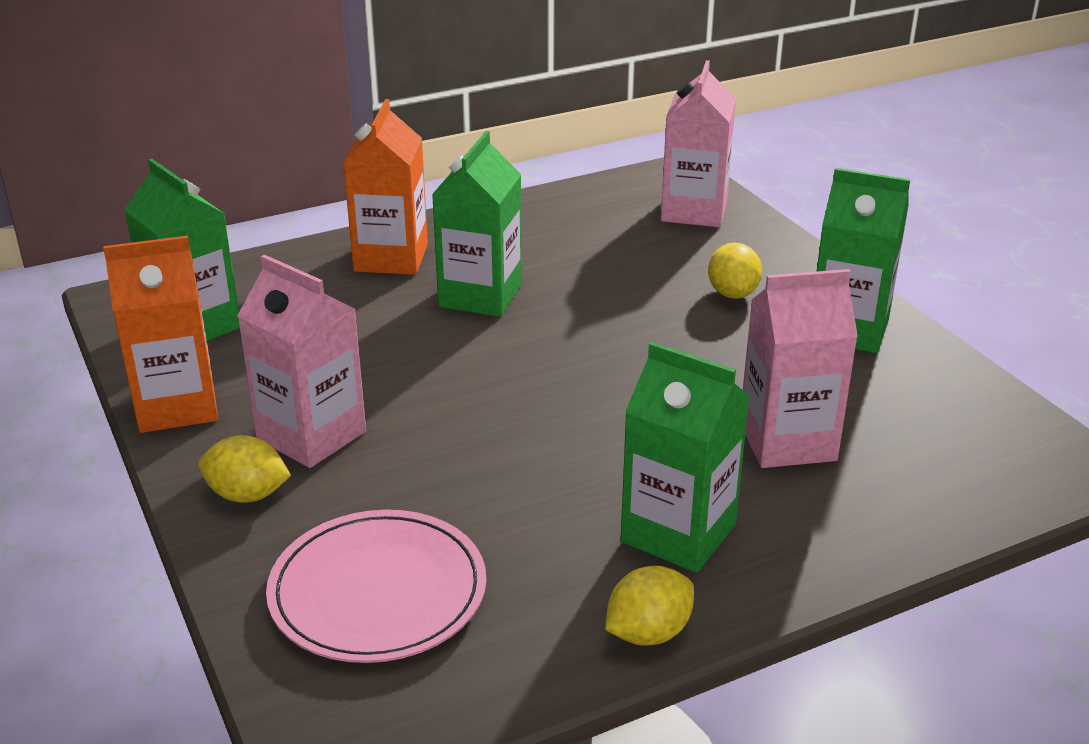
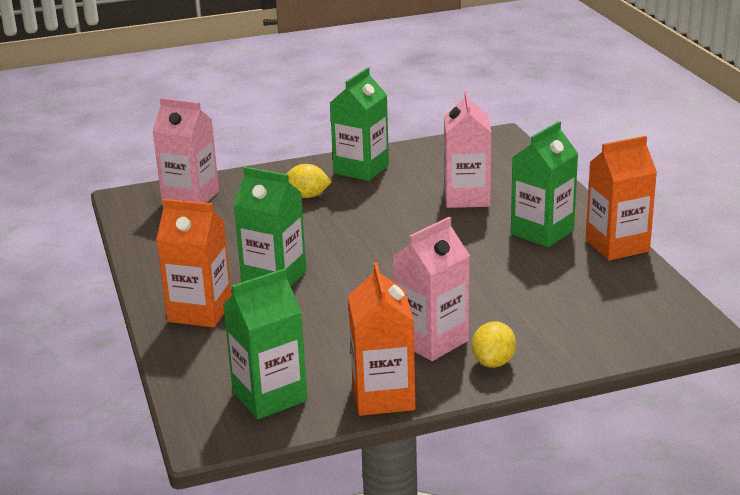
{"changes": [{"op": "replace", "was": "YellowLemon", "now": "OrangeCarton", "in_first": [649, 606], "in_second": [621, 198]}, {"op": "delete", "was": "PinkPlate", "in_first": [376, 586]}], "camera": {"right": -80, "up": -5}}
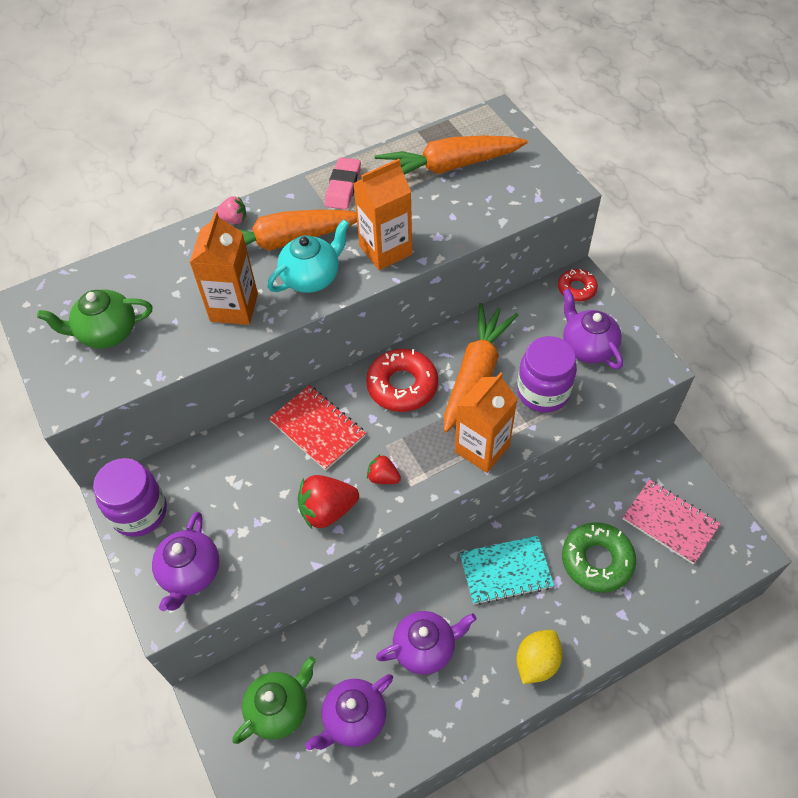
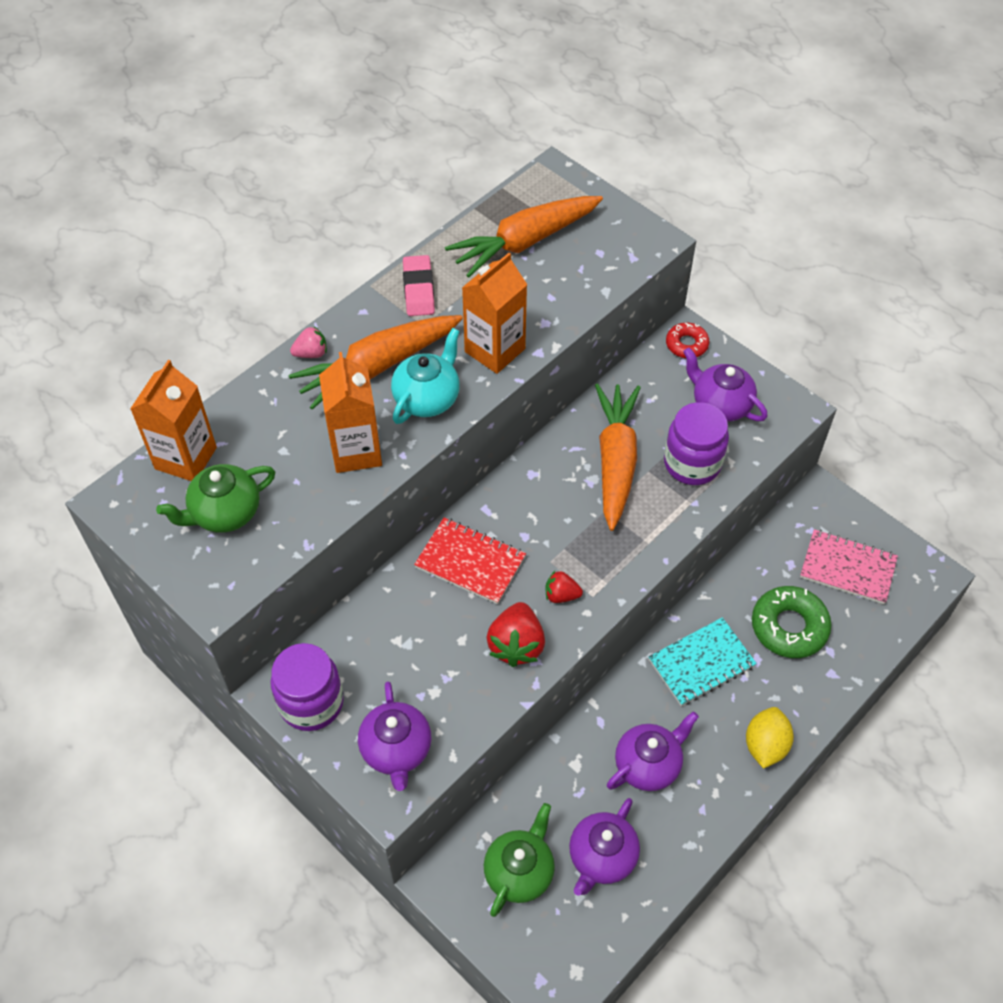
{"changes": [{"op": "move", "was": "OrangeCarton", "in_first": [486, 422], "in_second": [173, 420]}, {"op": "rotate", "was": "RedStrawberry", "in_first": [328, 502], "in_second": [515, 634], "clockwise": -45}, {"op": "delete", "was": "RedDonut", "in_first": [402, 380]}], "camera": {"right": -20, "up": 0}}
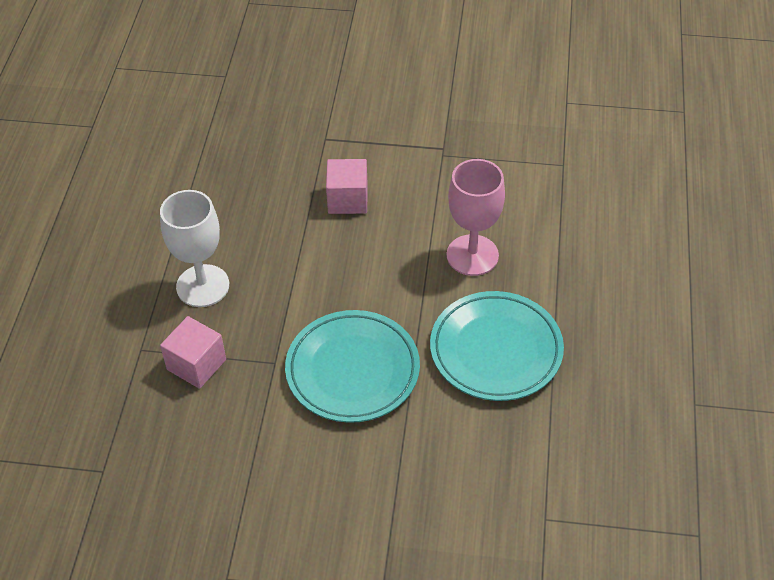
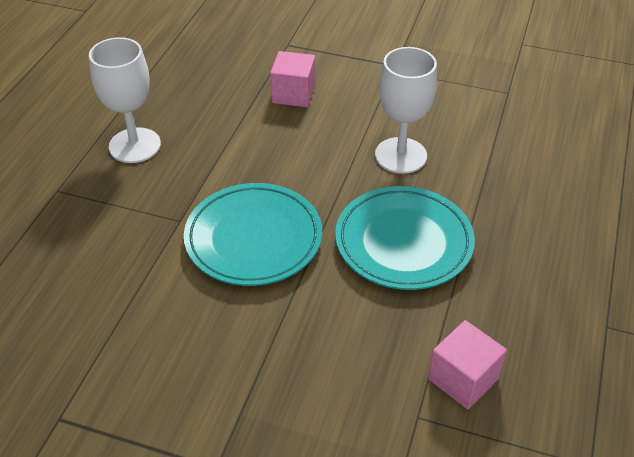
{"changes": [{"op": "recolor", "was": "PinkGoblet", "now": "WhiteGoblet", "in_first": [476, 217], "in_second": [406, 110]}, {"op": "move", "was": "PinkCube", "in_first": [193, 352], "in_second": [467, 364]}], "camera": {"right": 10, "up": -5}}
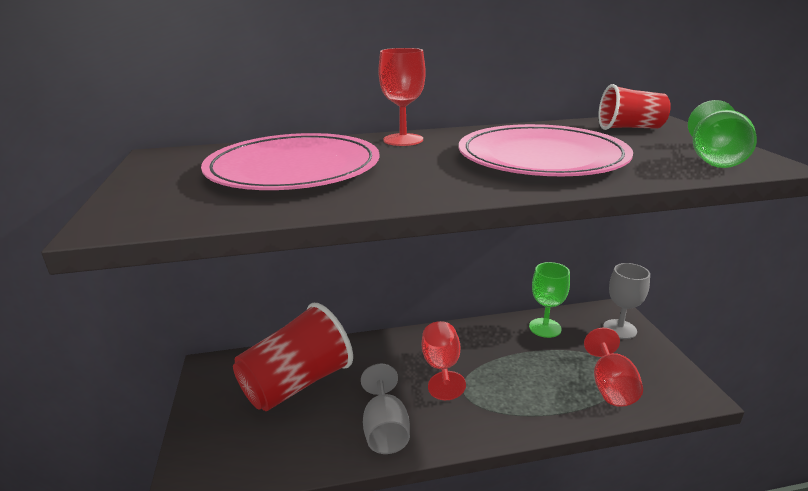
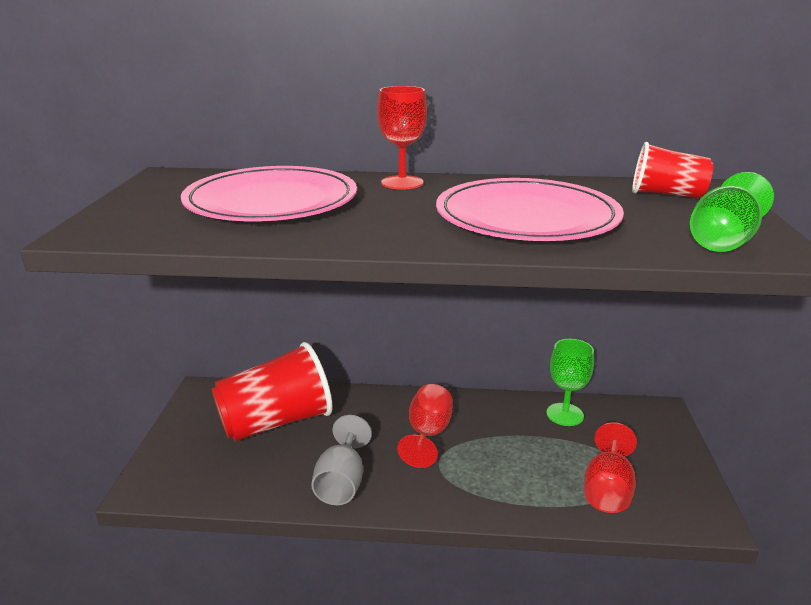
{"changes": [{"op": "delete", "was": "GreyGoblet", "in_first": [626, 301]}], "camera": {"right": 15, "up": 0}}
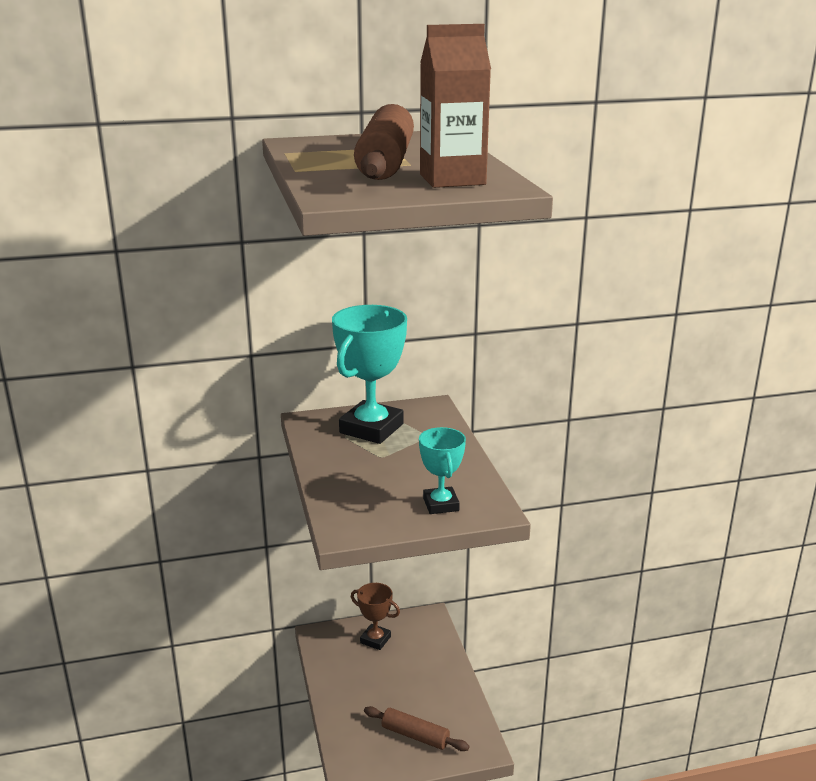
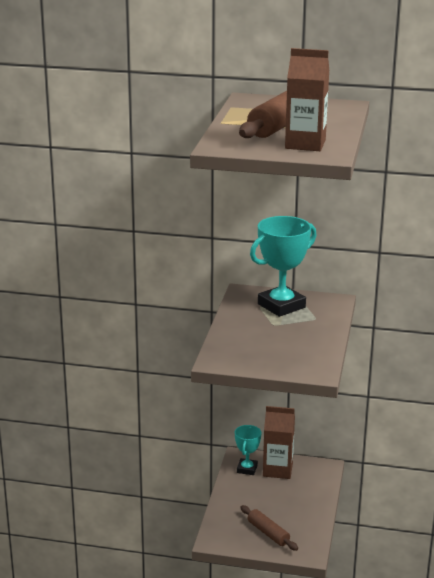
{"changes": [{"op": "move", "was": "TurquoiseTrophy", "in_first": [442, 470], "in_second": [248, 450]}, {"op": "replace", "was": "BrownTrophy", "now": "BrownCarton", "in_first": [375, 616], "in_second": [279, 442]}], "camera": {"right": 25, "up": 0}}
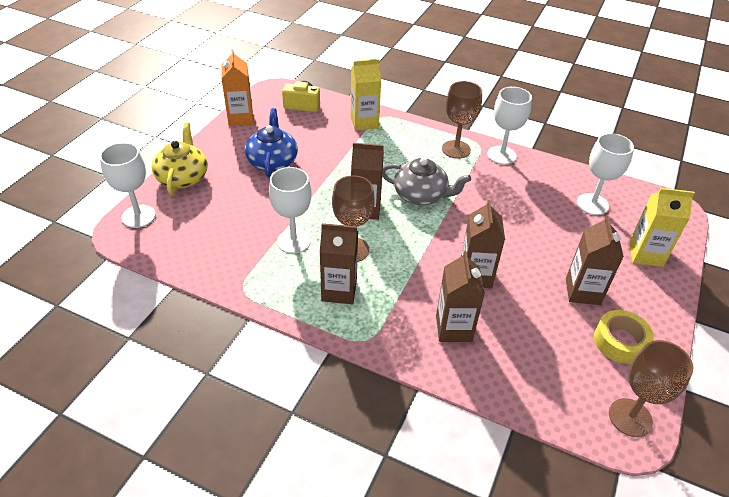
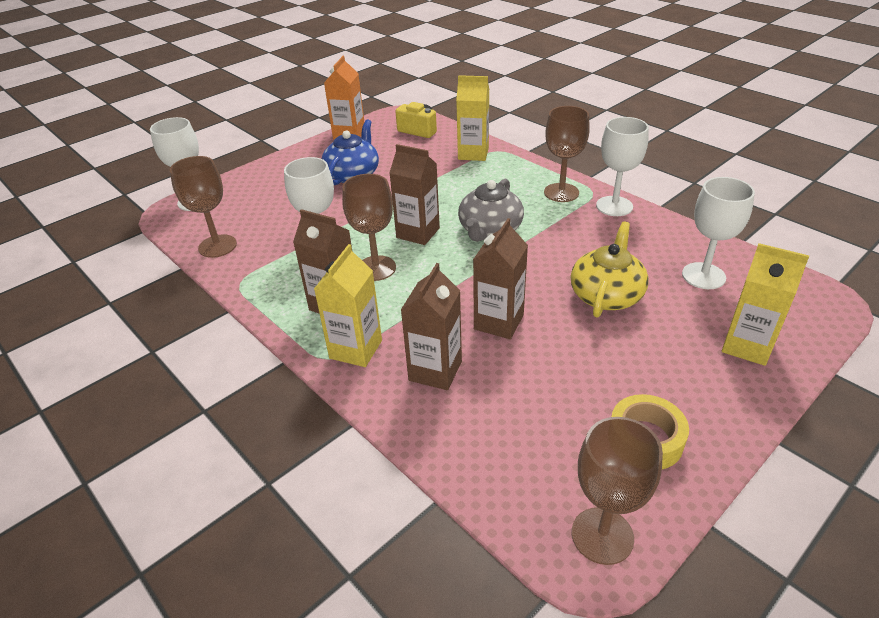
{"changes": [{"op": "insert", "now": "BrownGoblet", "in_second": [203, 207]}, {"op": "insert", "now": "YellowCarton", "in_second": [348, 305]}, {"op": "rotate", "was": "GreyTeapot", "in_first": [426, 181], "in_second": [491, 210], "clockwise": 75}, {"op": "move", "was": "YellowTeapot", "in_first": [180, 158], "in_second": [610, 270]}, {"op": "delete", "was": "BrownCarton", "in_first": [595, 260]}], "camera": {"right": 25, "up": -5}}
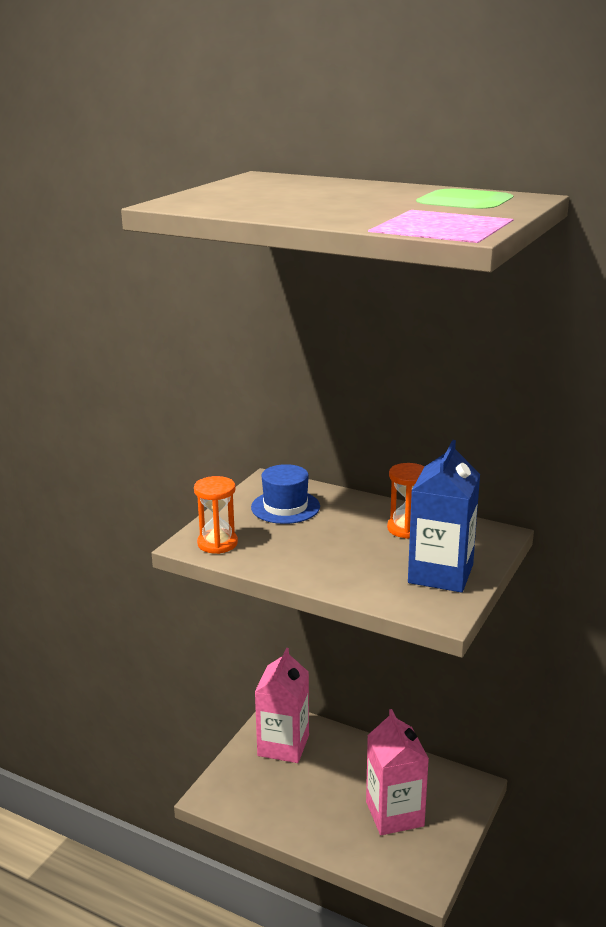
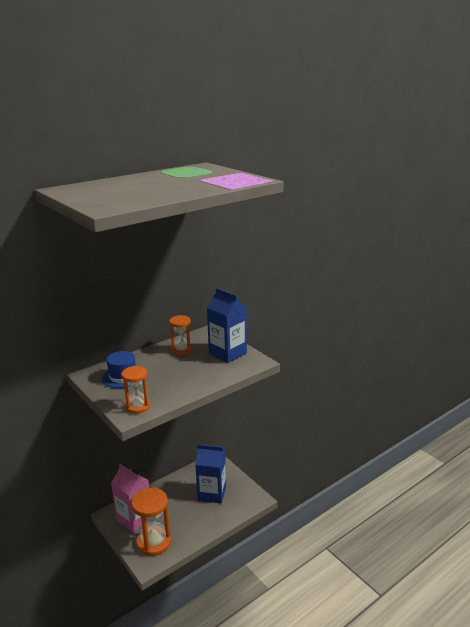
{"changes": [{"op": "insert", "now": "OrangeHourglass", "in_second": [151, 522]}, {"op": "recolor", "was": "PinkCarton", "now": "BlueCarton", "in_first": [397, 772], "in_second": [210, 474]}], "camera": {"right": -65, "up": 0}}
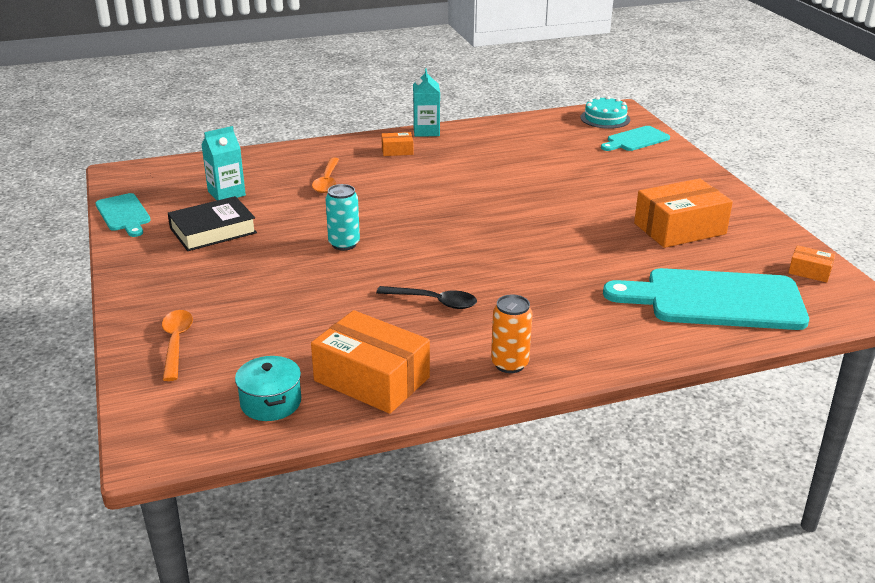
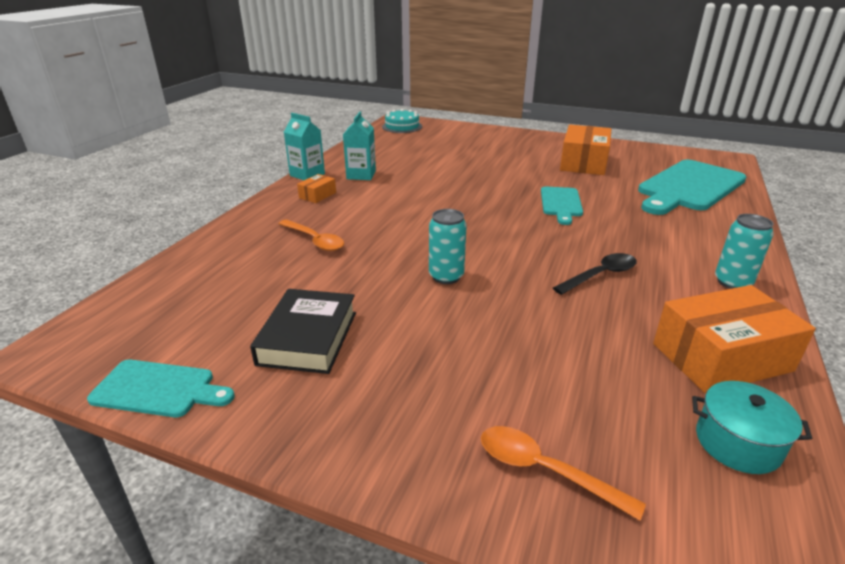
{"changes": [{"op": "move", "was": "TurquoiseCarton", "in_first": [223, 163], "in_second": [359, 145]}, {"op": "move", "was": "TurquoiseCuttingBoard", "in_first": [635, 138], "in_second": [562, 206]}, {"op": "recolor", "was": "OrangeCan", "now": "TurquoiseCan", "in_first": [511, 333], "in_second": [744, 251]}, {"op": "delete", "was": "OrangeBox", "in_first": [812, 263]}], "camera": {"right": -50, "up": 0}}
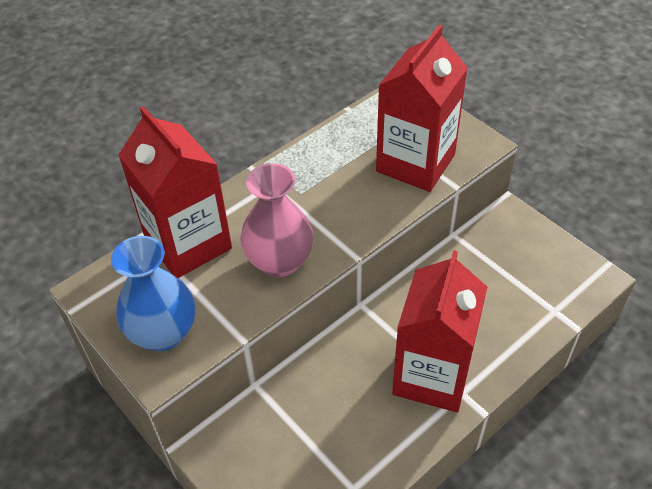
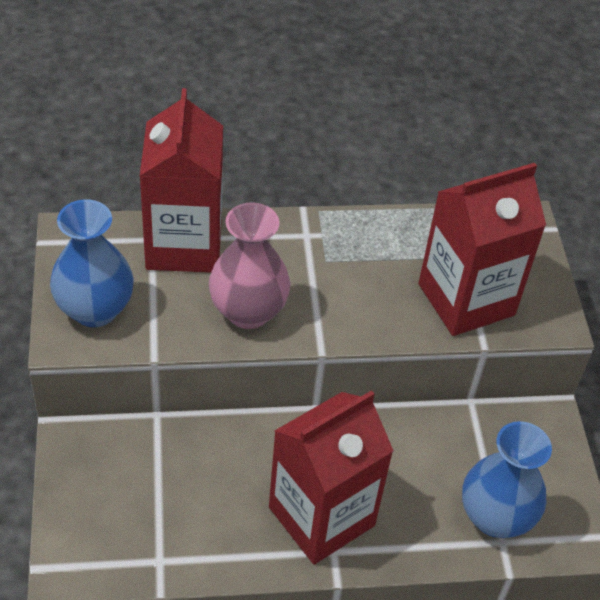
{"changes": [{"op": "insert", "now": "BlueVase", "in_second": [507, 479]}], "camera": {"right": 30, "up": 0}}
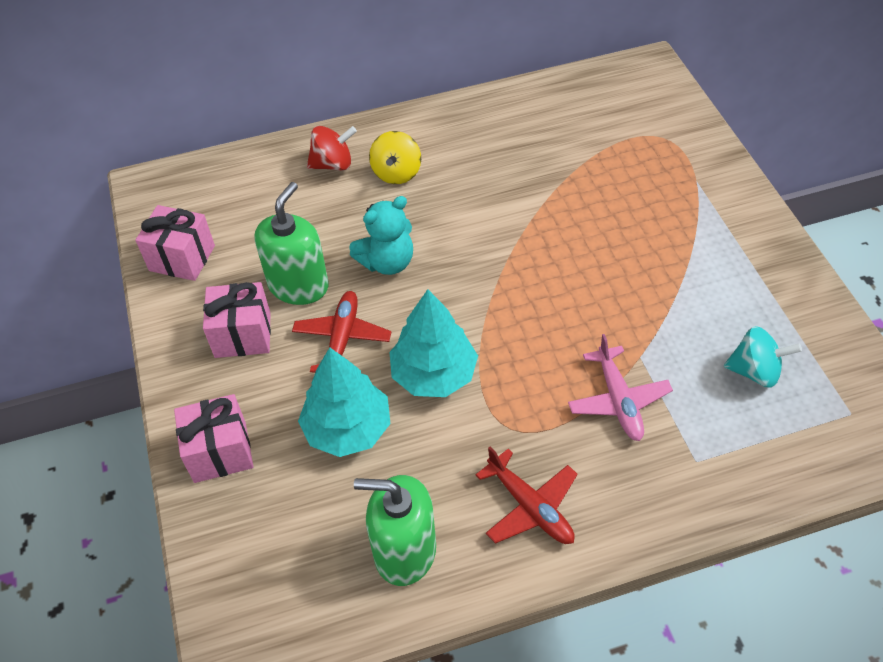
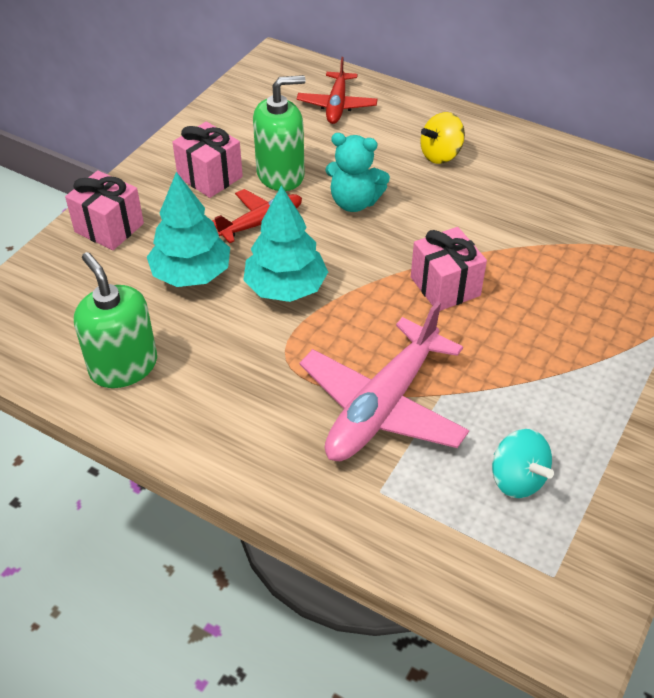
{"changes": [{"op": "move", "was": "RedPlane", "in_first": [526, 495], "in_second": [337, 90]}, {"op": "resize", "was": "PinkPlane", "in_first": [620, 387], "in_second": [384, 381], "ratio": 1.69}, {"op": "move", "was": "PinkGift", "in_first": [175, 243], "in_second": [449, 269]}, {"op": "delete", "was": "RedSpinningTop", "in_first": [332, 148]}], "camera": {"right": 45, "up": -5}}
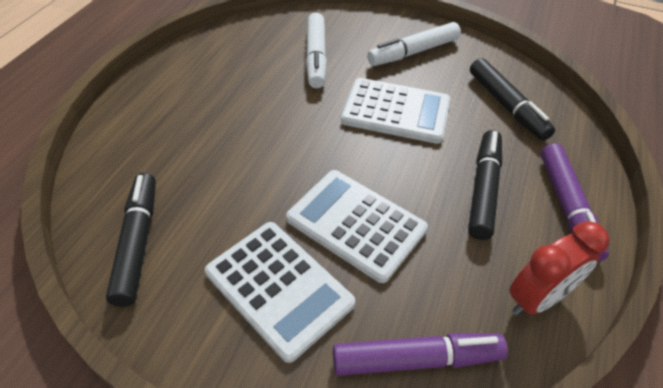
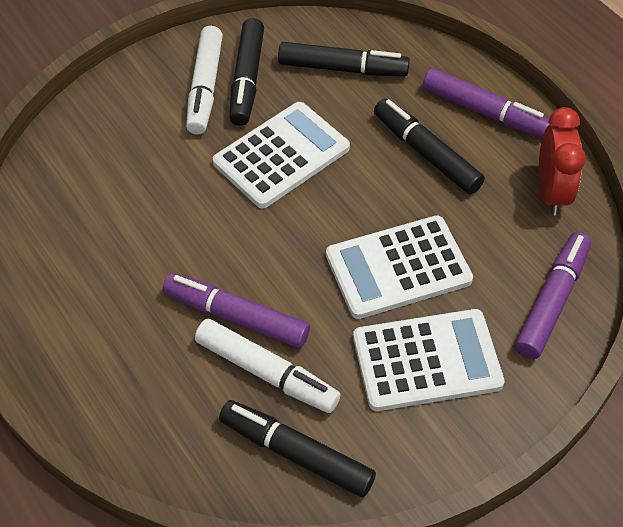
{"changes": [{"op": "insert", "now": "PurpleMarker", "in_second": [236, 310]}, {"op": "move", "was": "WhiteMarker", "in_first": [316, 50], "in_second": [268, 366]}, {"op": "insert", "now": "BlackMarker", "in_second": [246, 72]}], "camera": {"right": -55, "up": 5}}
